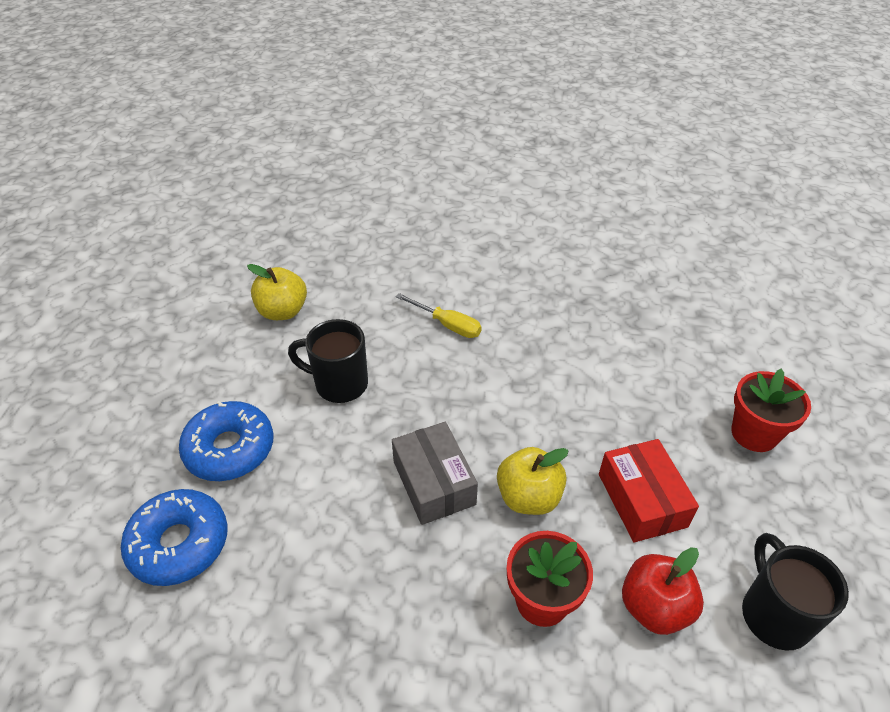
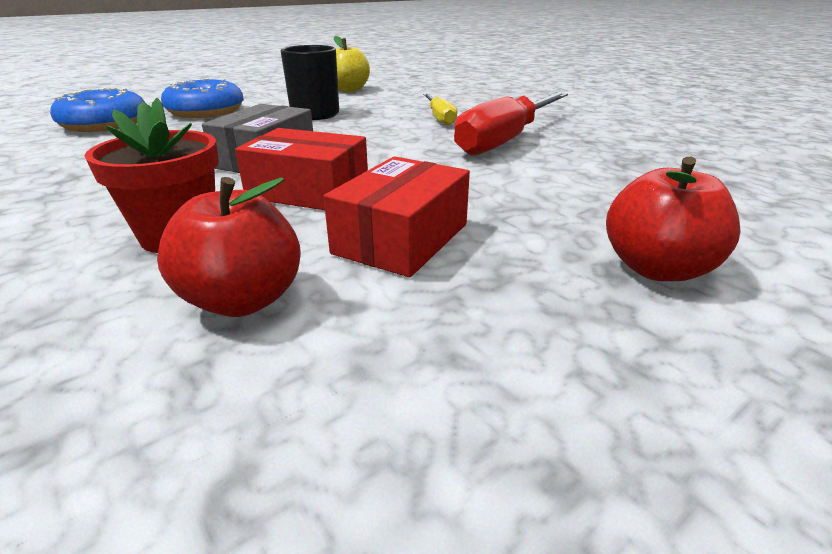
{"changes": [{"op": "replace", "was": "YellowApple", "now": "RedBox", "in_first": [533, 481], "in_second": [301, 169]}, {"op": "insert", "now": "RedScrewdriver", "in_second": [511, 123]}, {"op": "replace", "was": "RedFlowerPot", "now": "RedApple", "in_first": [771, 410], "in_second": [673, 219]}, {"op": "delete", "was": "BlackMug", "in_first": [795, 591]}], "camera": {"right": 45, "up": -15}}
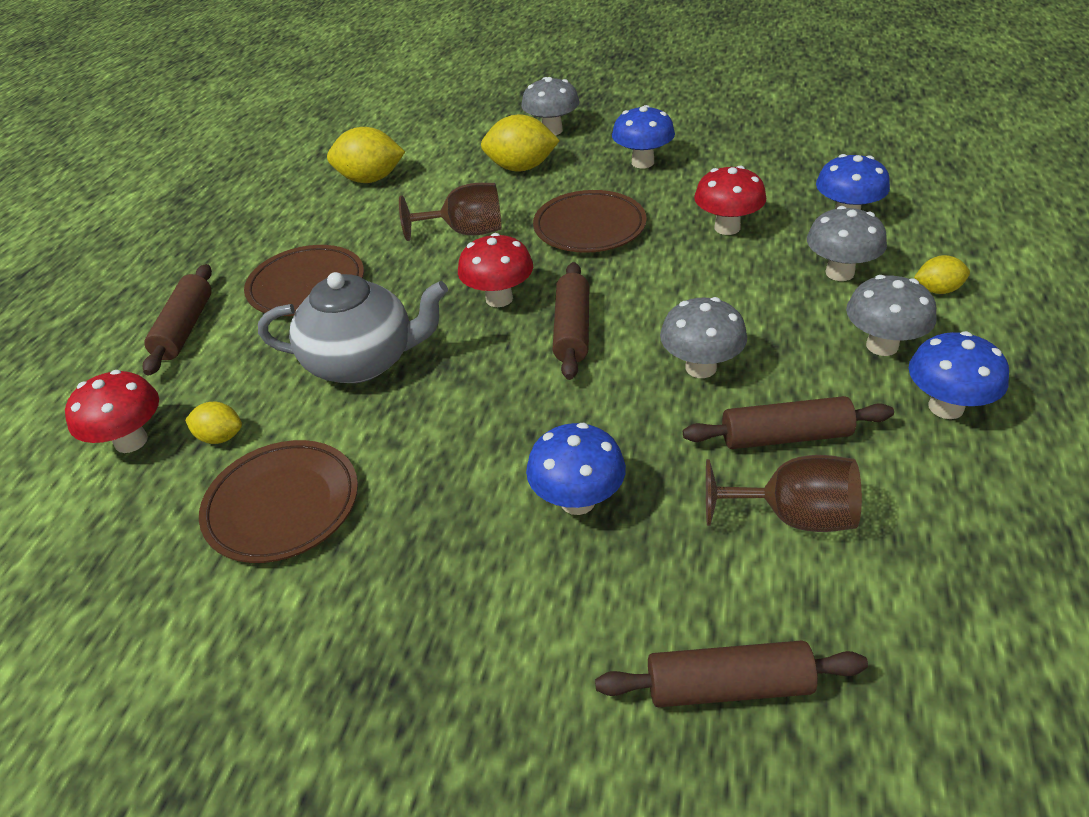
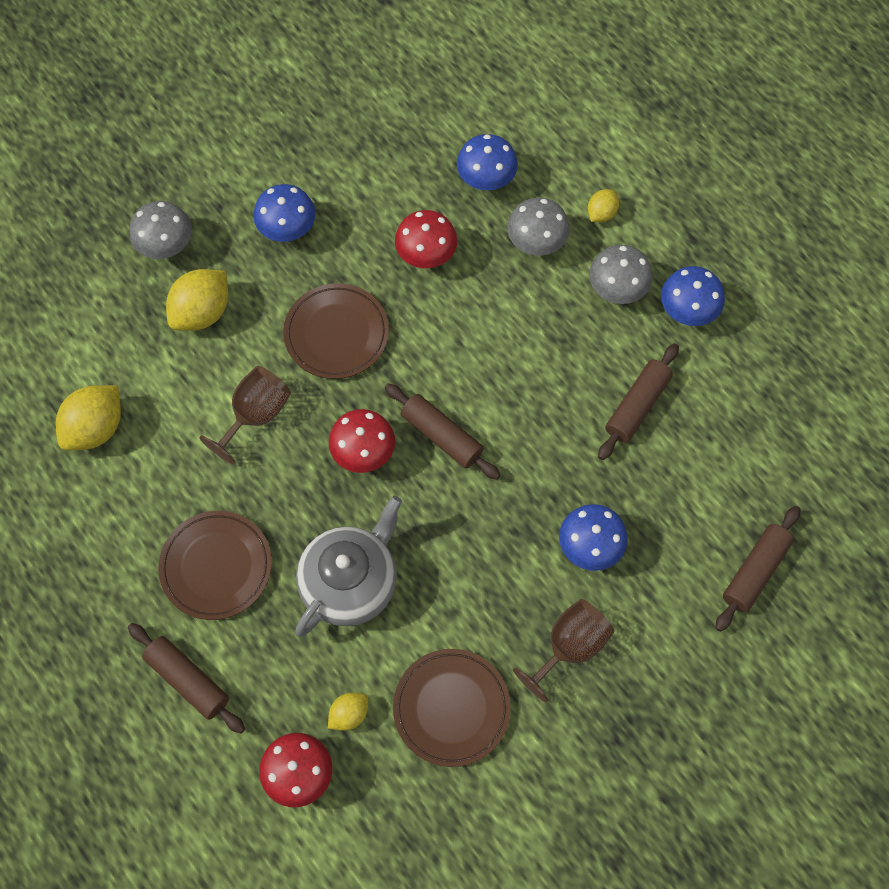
{"changes": [{"op": "move", "was": "BrownGoblet", "in_first": [784, 493], "in_second": [564, 651]}, {"op": "delete", "was": "GreyMushroom", "in_first": [703, 337]}], "camera": {"right": -55, "up": 25}}
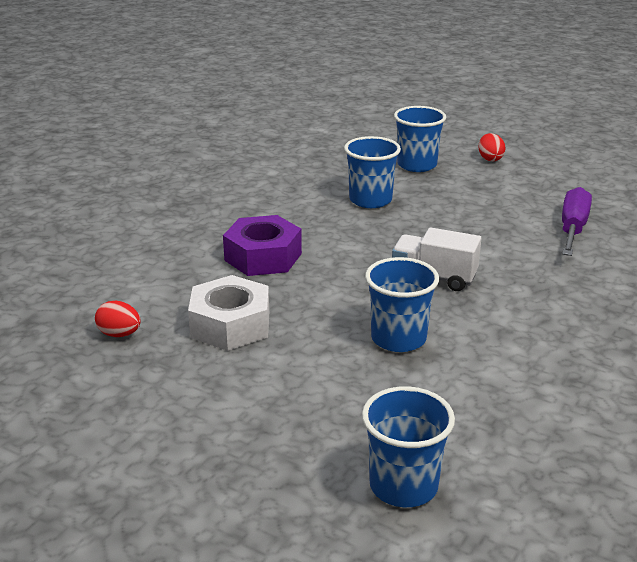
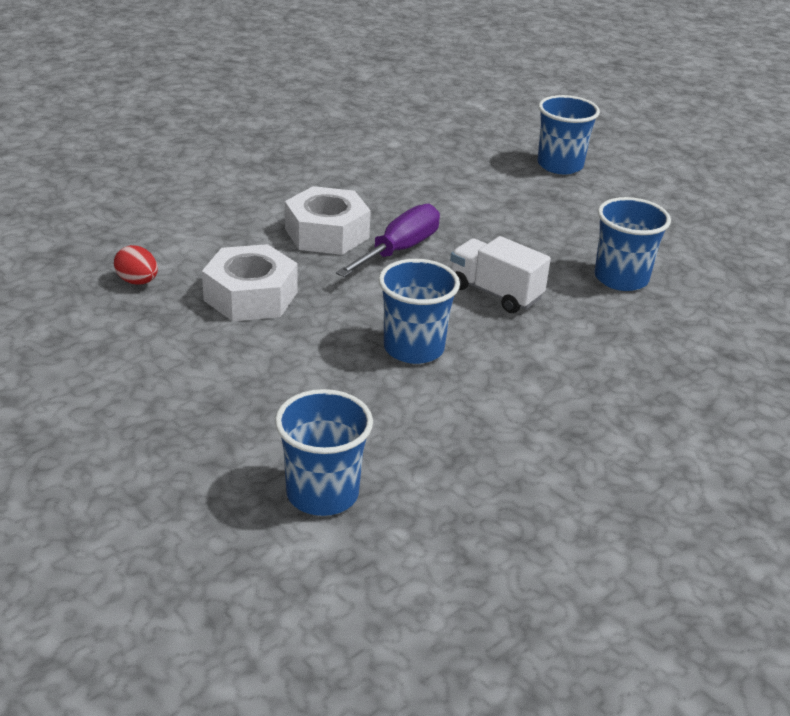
{"changes": [{"op": "recolor", "was": "PurpleNut", "now": "WhiteNut", "in_first": [262, 245], "in_second": [328, 220]}, {"op": "move", "was": "PurpleScrewdriver", "in_first": [577, 221], "in_second": [388, 240]}, {"op": "move", "was": "BlueCup", "in_first": [372, 172], "in_second": [632, 244]}, {"op": "delete", "was": "RedEgg", "in_first": [492, 147]}], "camera": {"right": 15, "up": 5}}
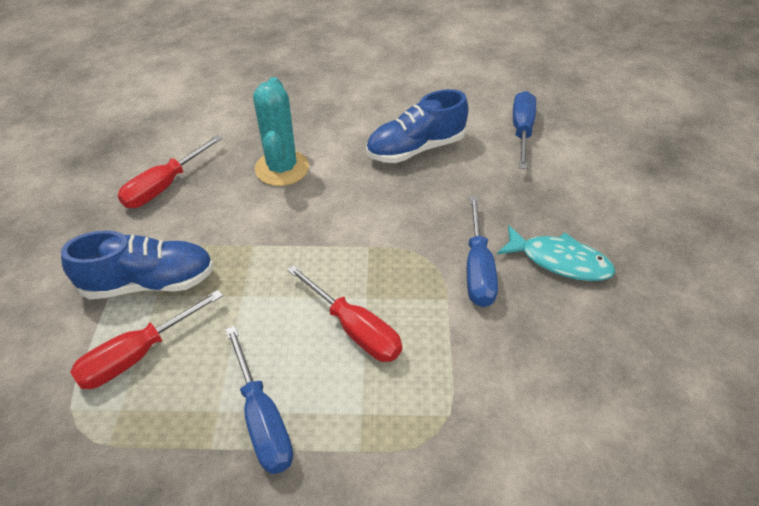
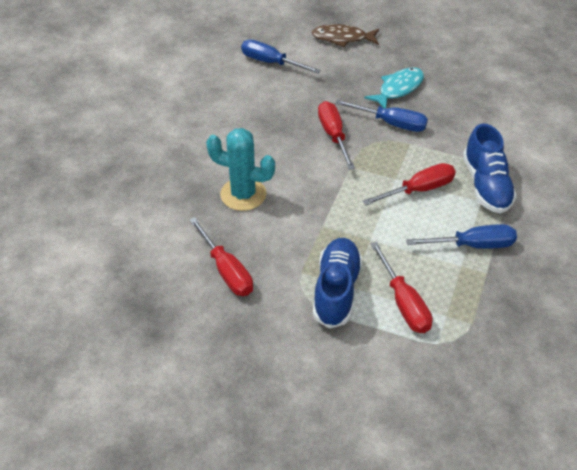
{"changes": [{"op": "insert", "now": "BrownFish", "in_second": [345, 35]}, {"op": "insert", "now": "RedScrewdriver", "in_second": [336, 135]}, {"op": "move", "was": "BlueShoe", "in_first": [417, 126], "in_second": [490, 168]}], "camera": {"right": -70, "up": 0}}
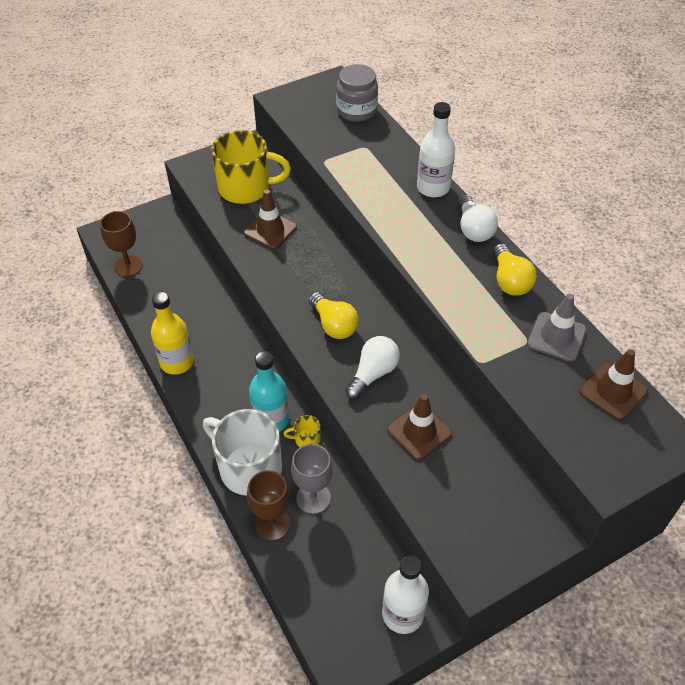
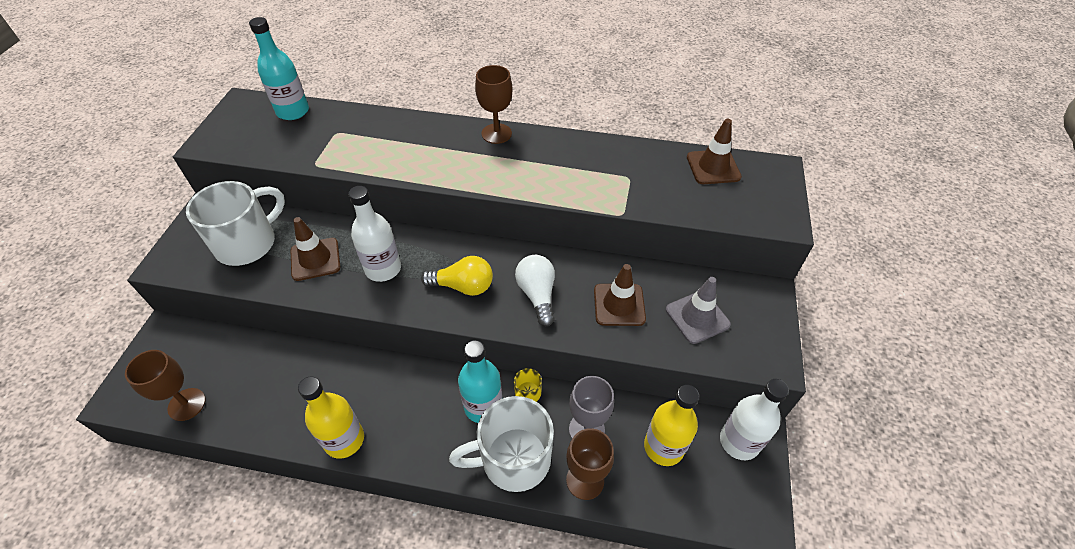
{"changes": [{"op": "recolor", "was": "YellowMug", "now": "WhiteMug", "in_first": [251, 167], "in_second": [235, 223]}, {"op": "replace", "was": "GreyJar", "now": "TurquoiseBottle", "in_first": [357, 93], "in_second": [279, 68]}, {"op": "move", "was": "WhiteBottle", "in_first": [436, 149], "in_second": [374, 234]}, {"op": "replace", "was": "WhiteLightBulb", "now": "BrownGoblet", "in_first": [477, 218], "in_second": [493, 104]}, {"op": "insert", "now": "YellowBottle", "in_second": [671, 425]}, {"op": "move", "was": "GreyTrafficCone", "in_first": [557, 328], "in_second": [698, 310]}, {"op": "delete", "was": "YellowLightBulb", "in_first": [514, 270]}], "camera": {"right": -50, "up": 0}}
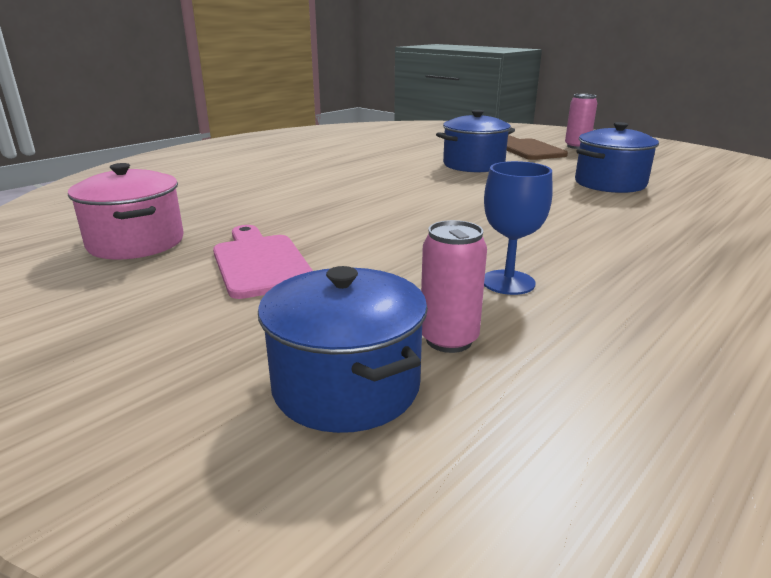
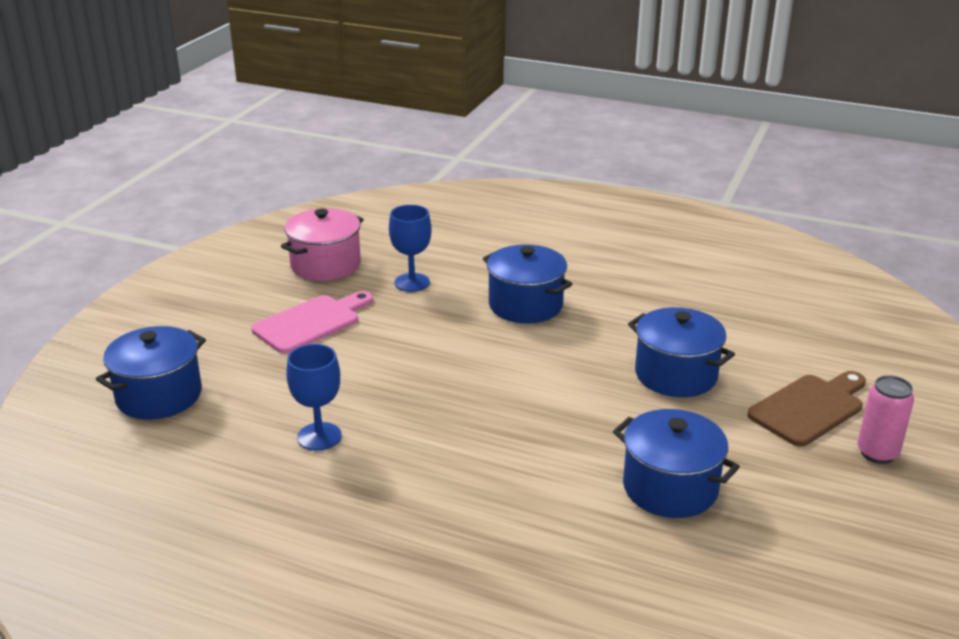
{"changes": [{"op": "insert", "now": "BlueGoblet", "in_second": [410, 248]}, {"op": "insert", "now": "BluePot", "in_second": [528, 283]}, {"op": "delete", "was": "PinkCan", "in_first": [454, 286]}], "camera": {"right": 70, "up": 5}}
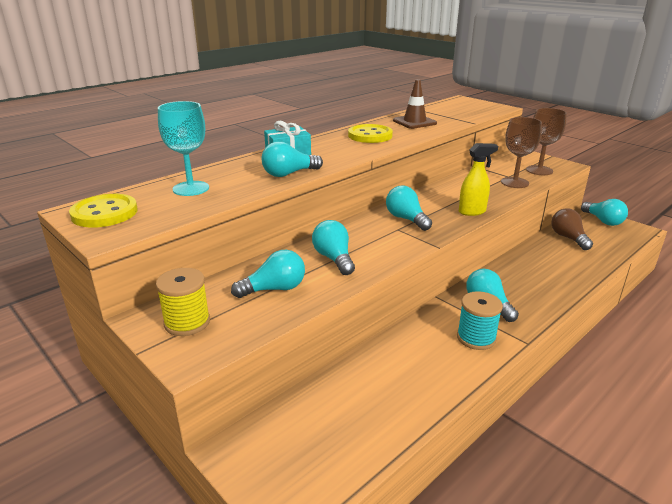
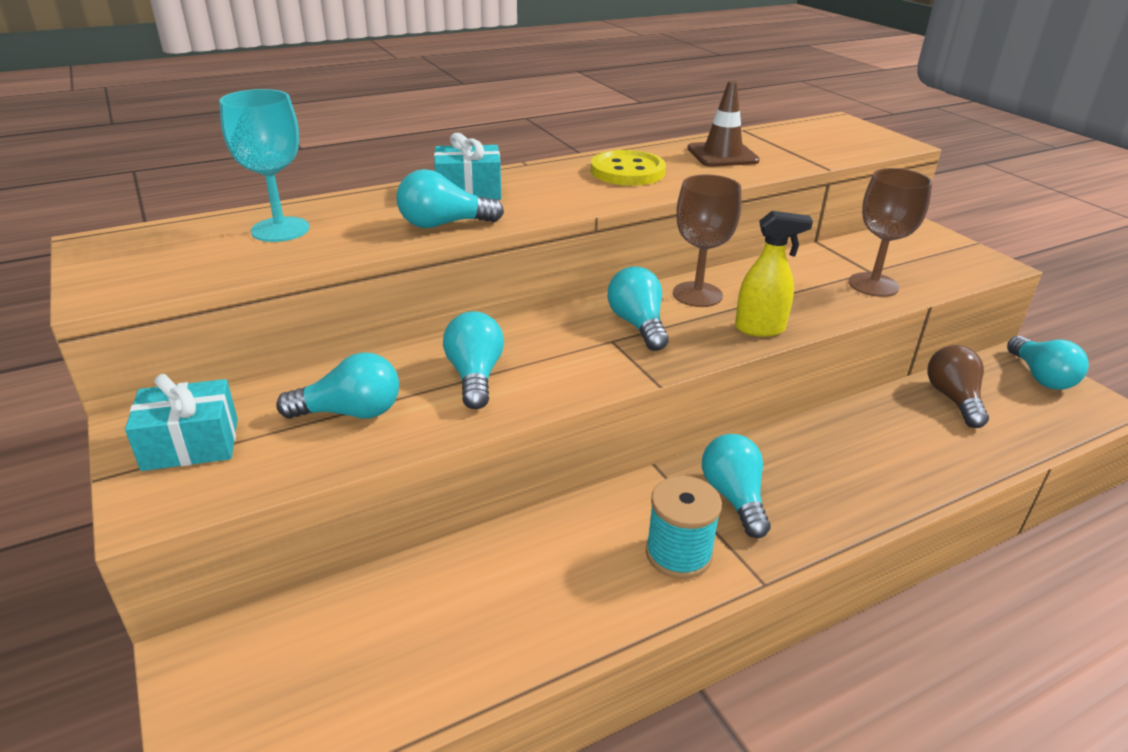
{"changes": [{"op": "replace", "was": "YellowSpool", "now": "TurquoiseGift", "in_first": [183, 302], "in_second": [181, 422]}, {"op": "move", "was": "BrownGoblet", "in_first": [546, 141], "in_second": [707, 240]}, {"op": "delete", "was": "YellowButton", "in_first": [103, 211]}], "camera": {"right": 15, "up": 5}}
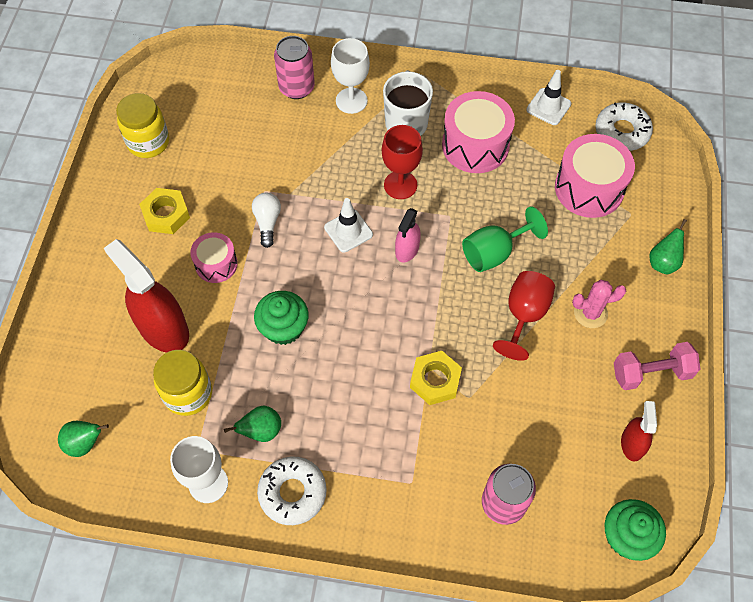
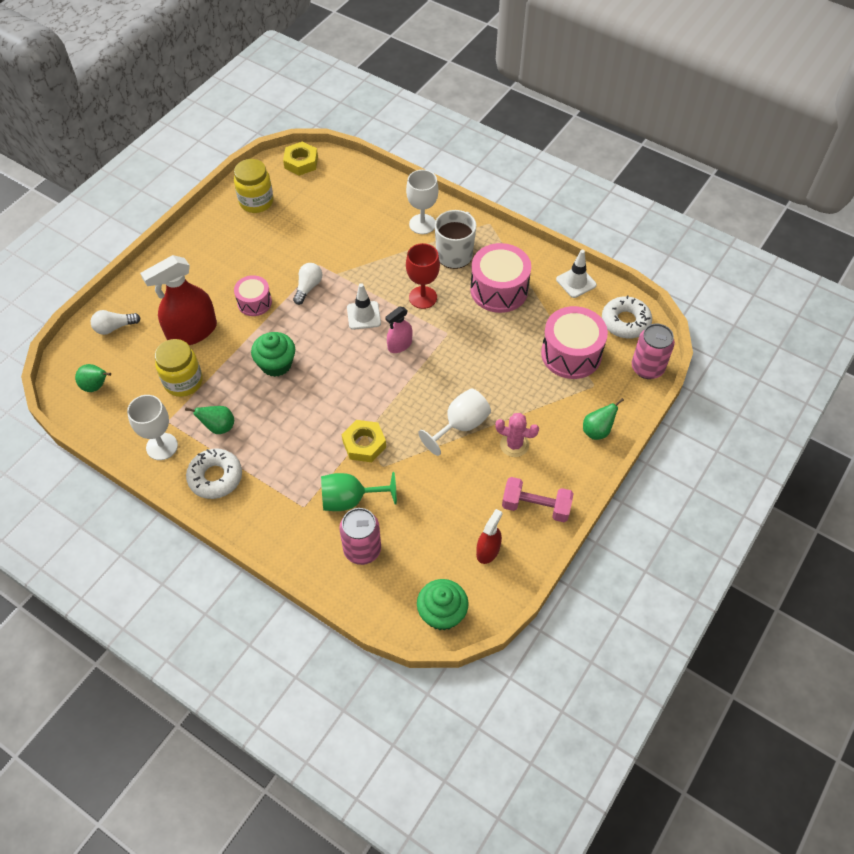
{"changes": [{"op": "insert", "now": "WhiteLightBulb", "in_second": [115, 322]}, {"op": "rotate", "was": "RedSprayBottle", "in_first": [146, 296], "in_second": [178, 300], "clockwise": -105}, {"op": "move", "was": "YellowNut", "in_first": [164, 211], "in_second": [300, 159]}, {"op": "move", "was": "GreenGoblet", "in_first": [505, 239], "in_second": [359, 491]}, {"op": "recolor", "was": "RedGoblet", "now": "WhiteGoblet", "in_first": [524, 316], "in_second": [454, 422]}, {"op": "move", "was": "PinkCan", "in_first": [294, 67], "in_second": [653, 351]}], "camera": {"right": 25, "up": -5}}
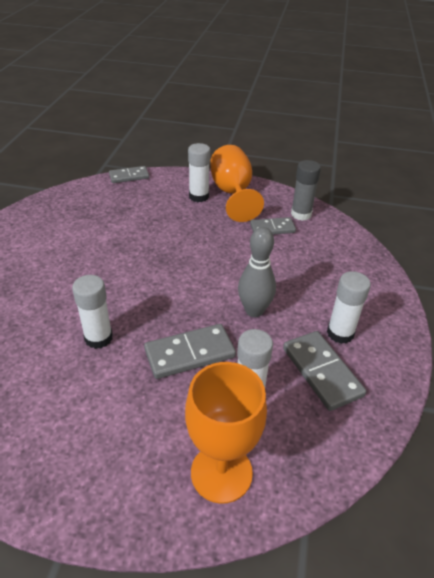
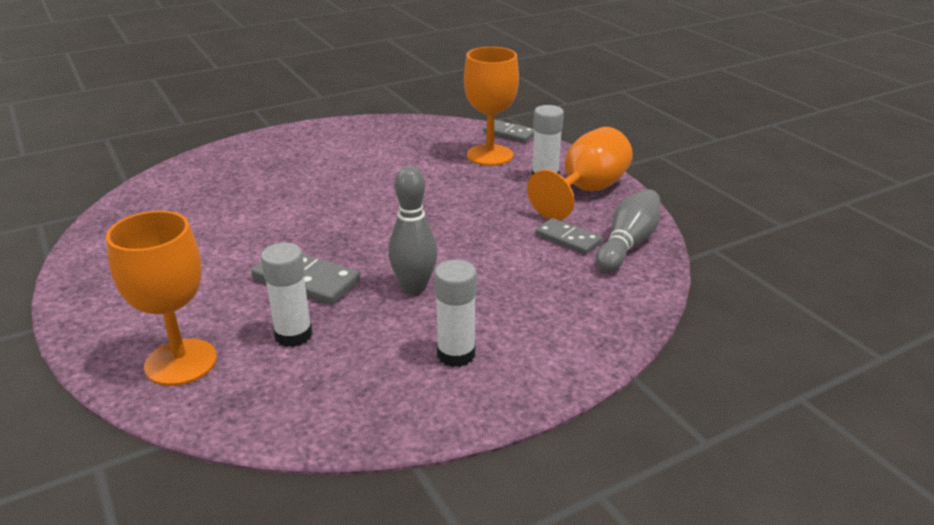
{"changes": [{"op": "insert", "now": "OrangeGoblet", "in_second": [491, 106]}, {"op": "replace", "was": "GreyGlueStick", "now": "GreyBowlingPin", "in_first": [306, 190], "in_second": [628, 230]}, {"op": "delete", "was": "WhiteGlueStick", "in_first": [92, 312]}, {"op": "delete", "was": "GreyDomino", "in_first": [324, 371]}], "camera": {"right": 50, "up": -10}}
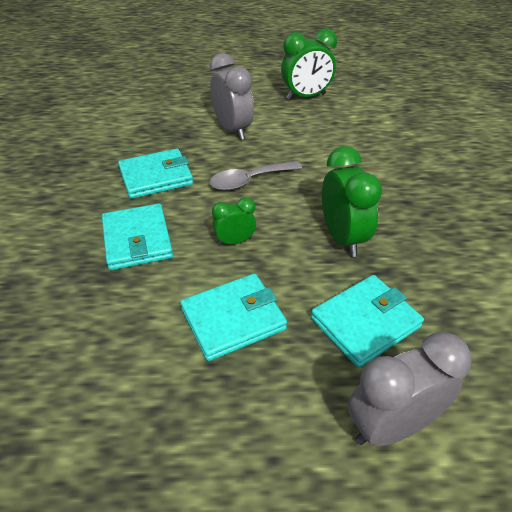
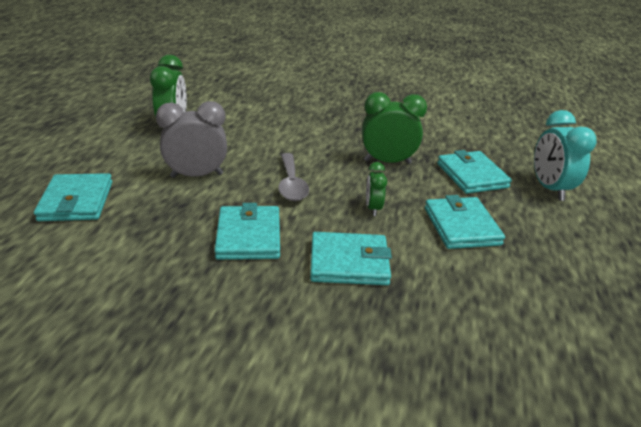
{"changes": [{"op": "insert", "now": "TurquoiseWallet", "in_second": [73, 197]}, {"op": "recolor", "was": "GreyClock", "now": "TurquoiseClock", "in_first": [410, 389], "in_second": [565, 155]}], "camera": {"right": -75, "up": -10}}
